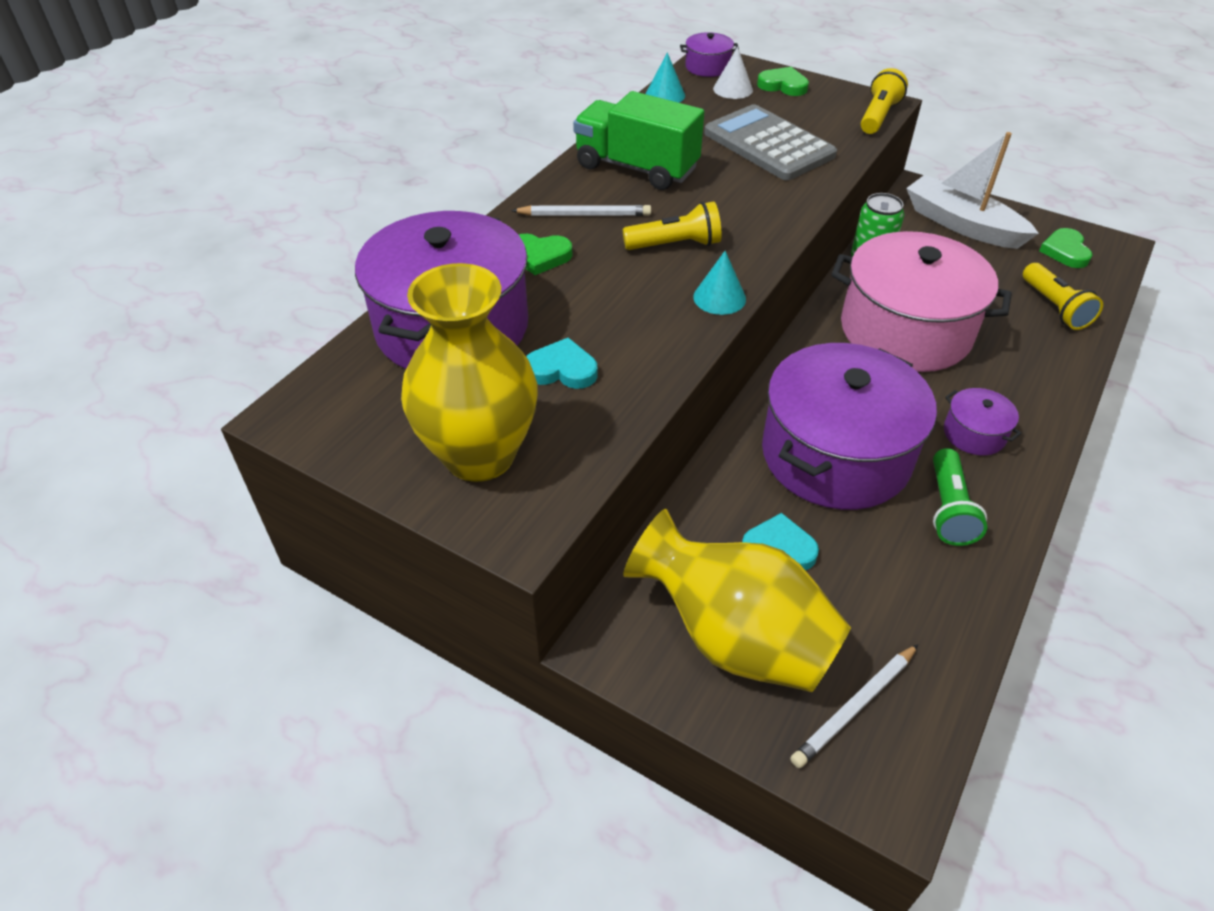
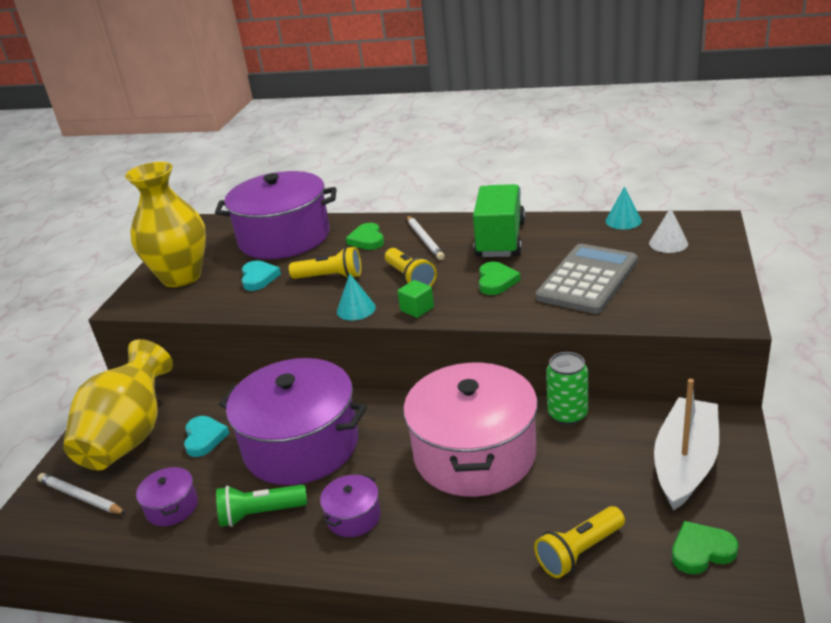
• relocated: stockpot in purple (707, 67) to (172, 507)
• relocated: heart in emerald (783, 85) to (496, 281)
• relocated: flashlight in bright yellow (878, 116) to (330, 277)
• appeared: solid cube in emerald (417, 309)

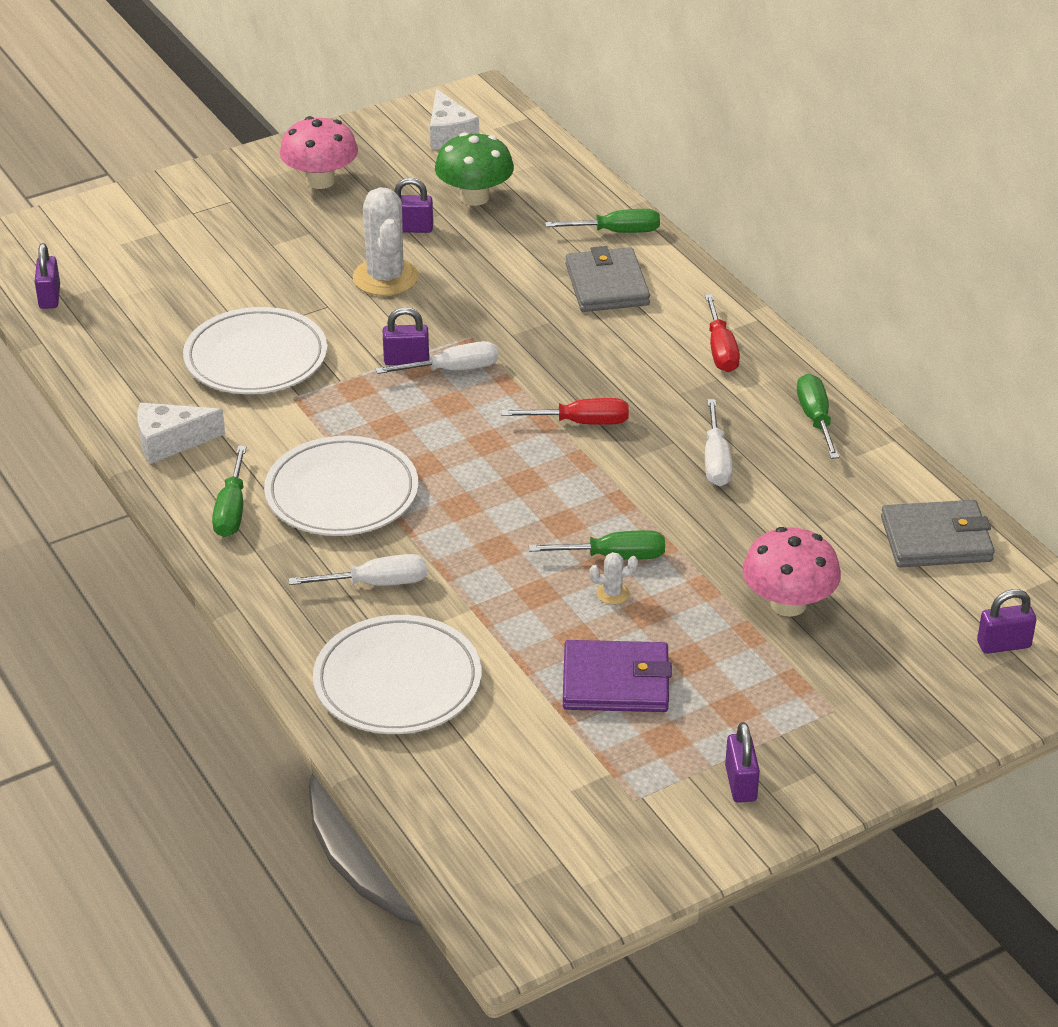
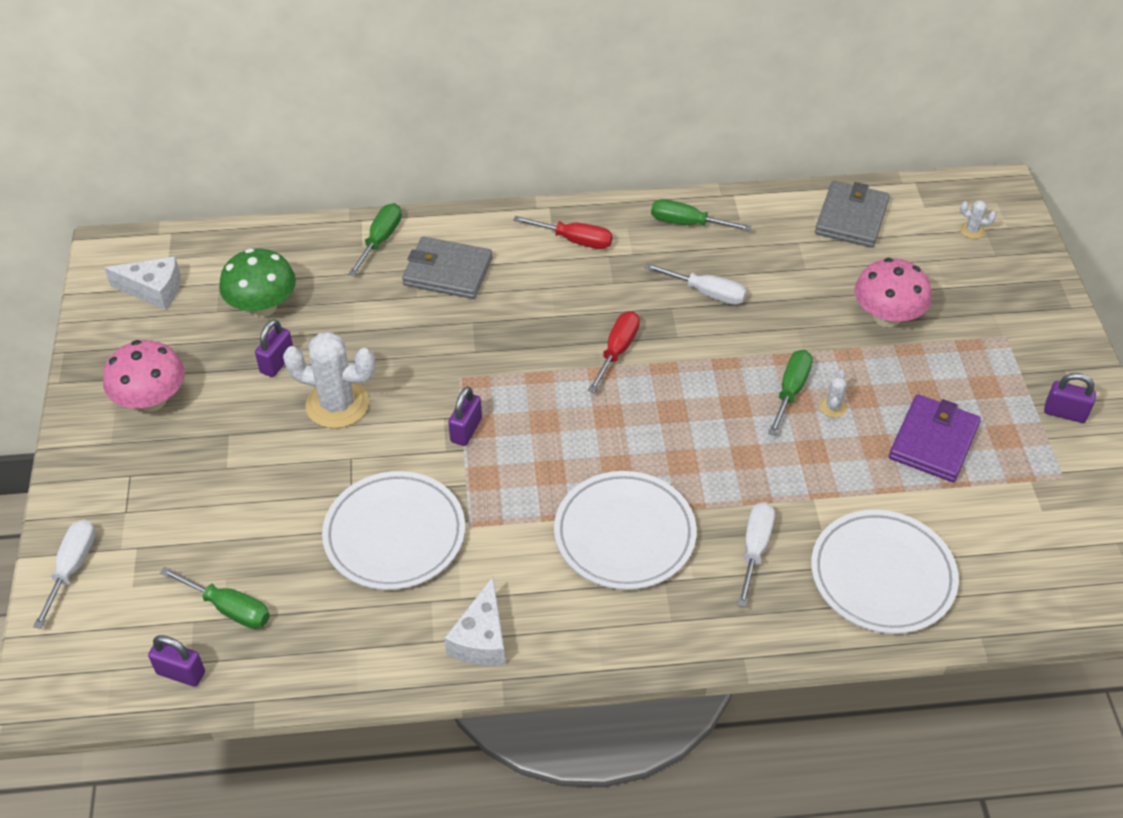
• relocated: flat screwdriver in white (452, 370) to (72, 568)
• relocated: flat screwdriver in emerald (232, 510) to (229, 608)
• exchanged: lock in purple (1003, 645) to prickly plant in white (972, 230)

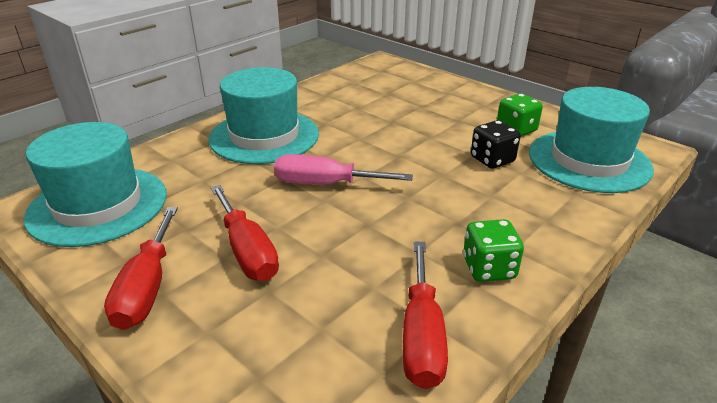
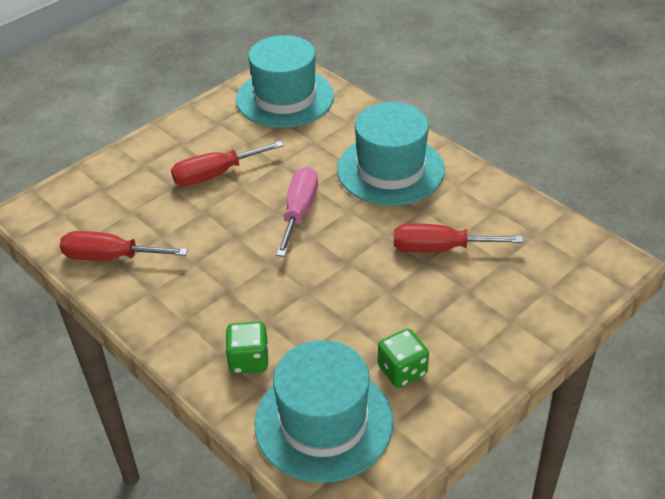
• missing: dice in black (492, 160)
• relocated: flat screwdriver in red (147, 287) to (440, 248)
• relocated: dice in emerald (489, 268) to (249, 360)

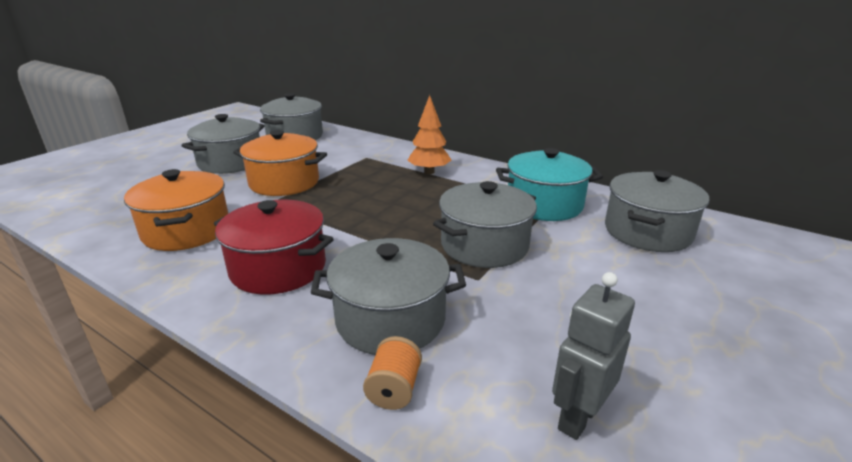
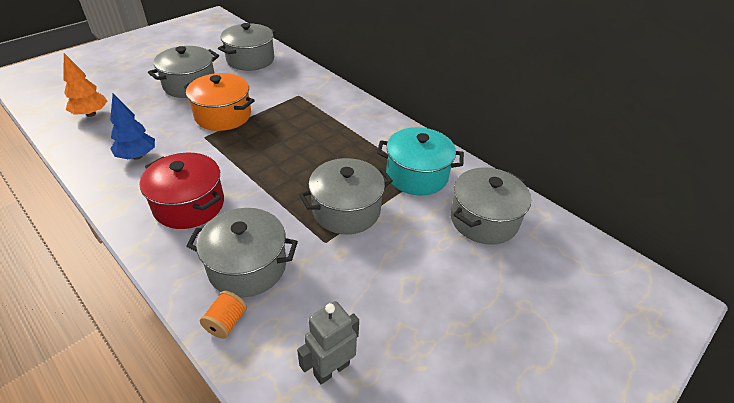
• relocated: fir tree in bright orange (429, 172) to (91, 114)
• exchanged: stockpot in bright orange (186, 231) to fir tree in cobalt (137, 156)

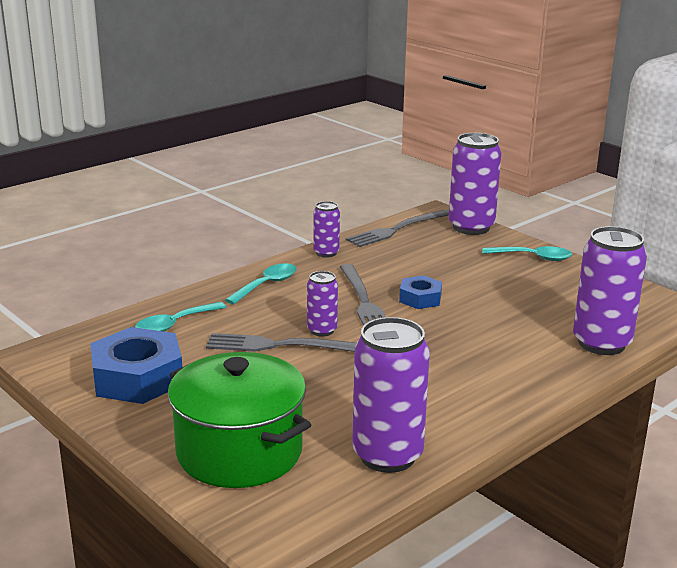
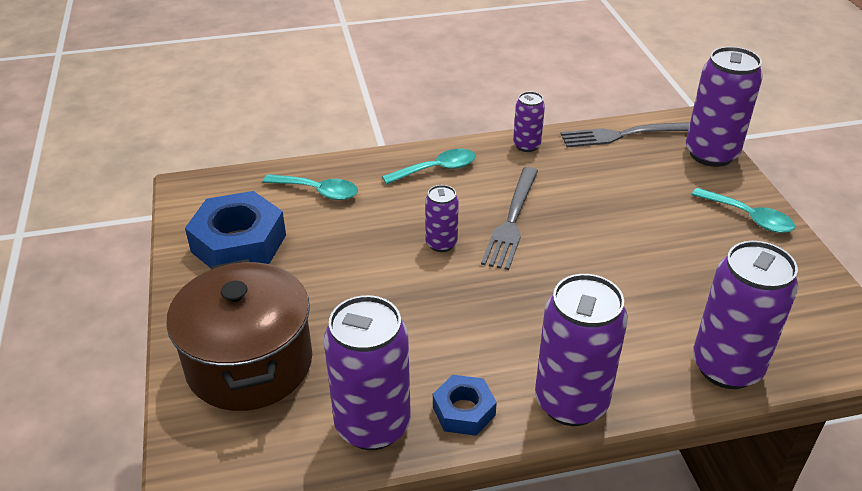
• relocated: hex nut in cobalt (420, 298) to (464, 411)
• spun: teaspoon in teal (174, 324) = (318, 191) 150 degrees counterclockwise
• missing: table fork in grey (280, 345)
• colour: stockpot in emerald (239, 452) to stockpot in russet (249, 363)
• appeared: tin in purple (571, 402)

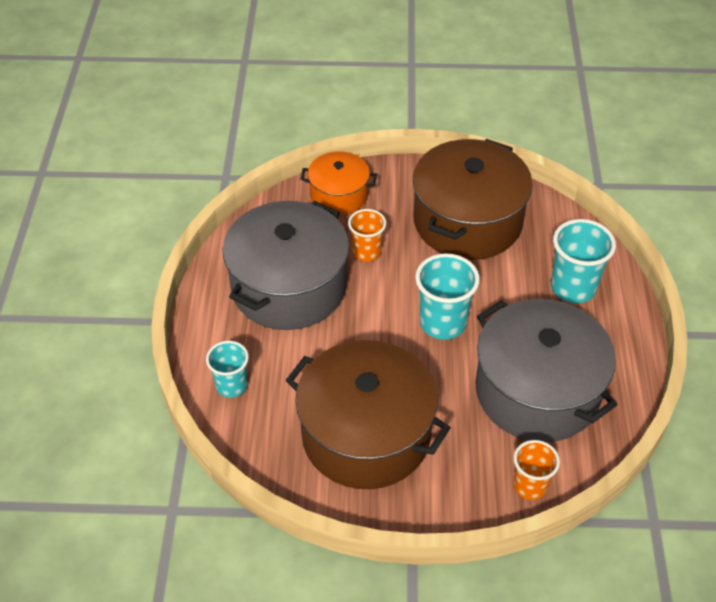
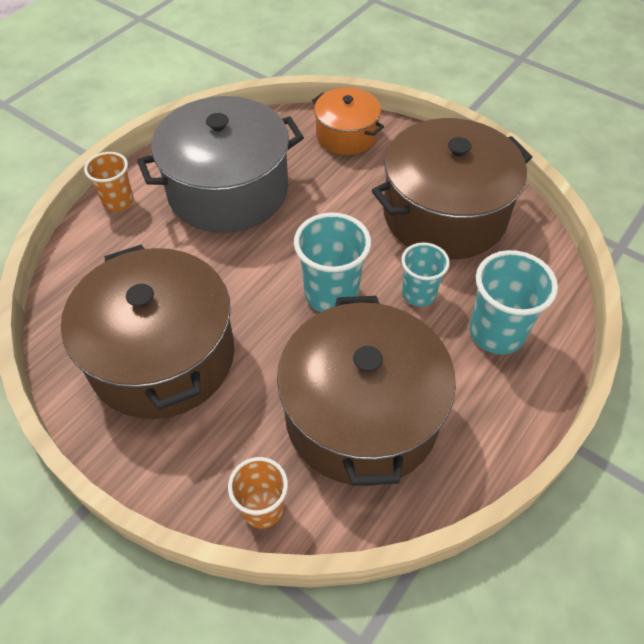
• relocated: beaker in bright orange (366, 252) to (118, 201)
• colour: stockpot in grey (537, 391) to stockpot in russet (361, 415)
• relocated: beaker in teal (231, 385) to (418, 294)

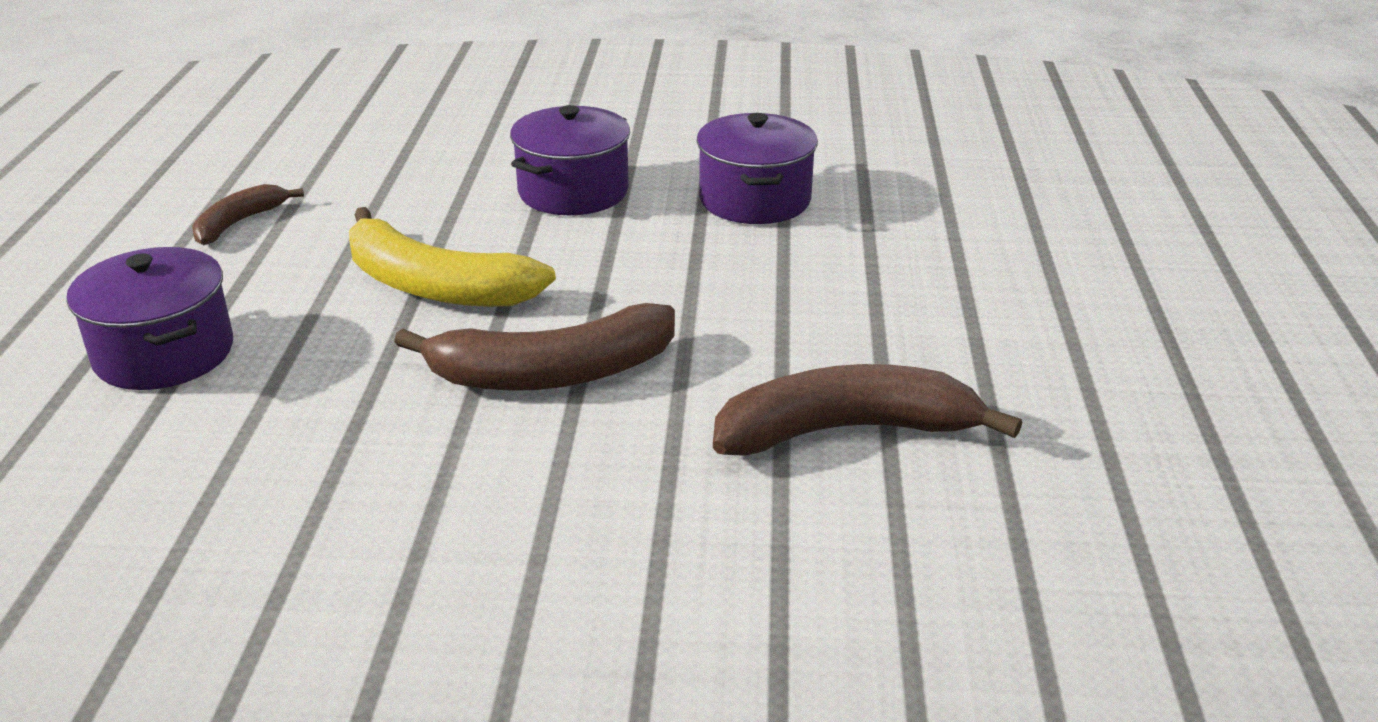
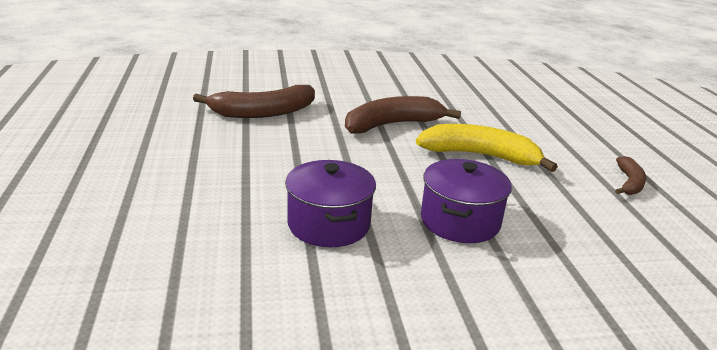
• missing: stockpot in purple (164, 353)

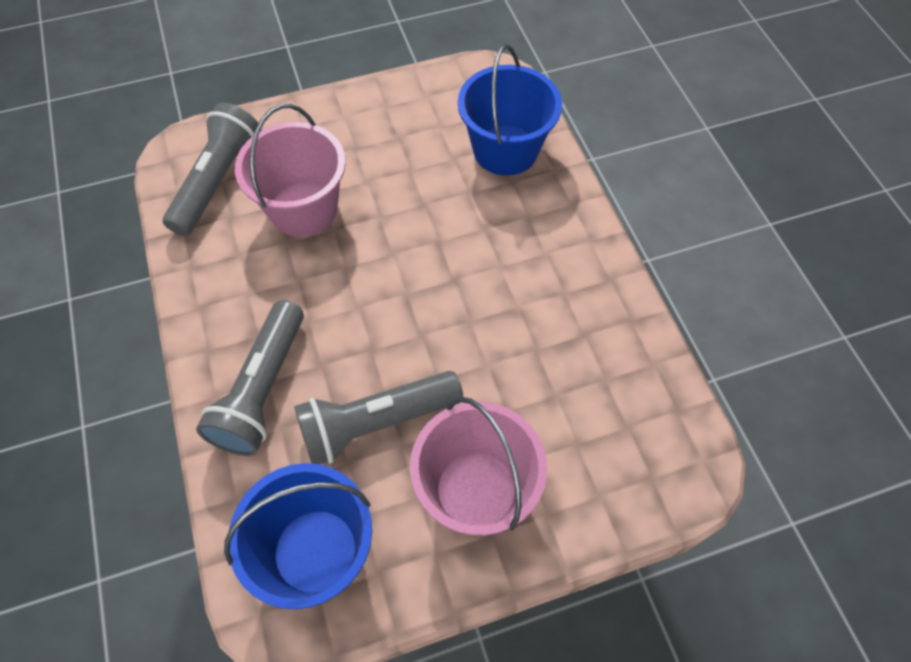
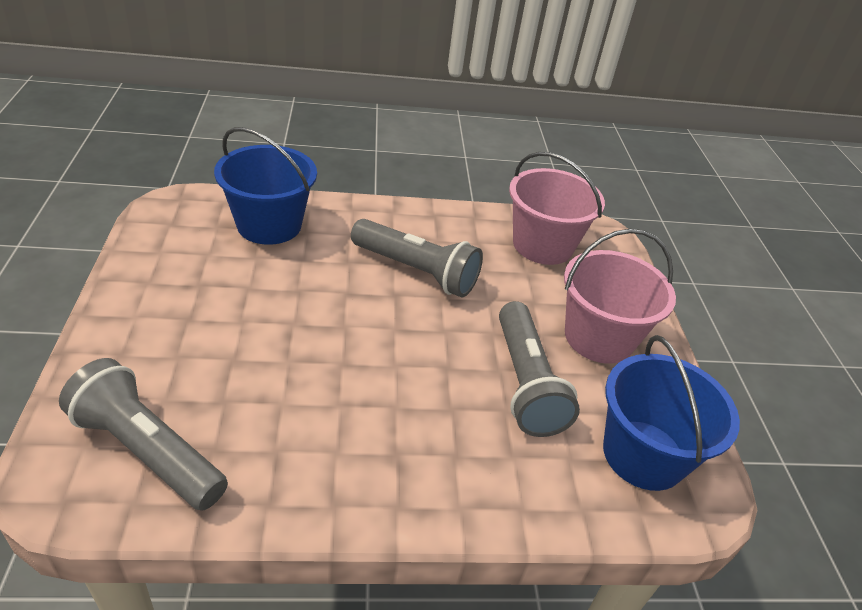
• relocated: sand bucket in rose-pink (303, 208) to (542, 245)
• relocated: flashlight in grey (262, 390) to (416, 271)

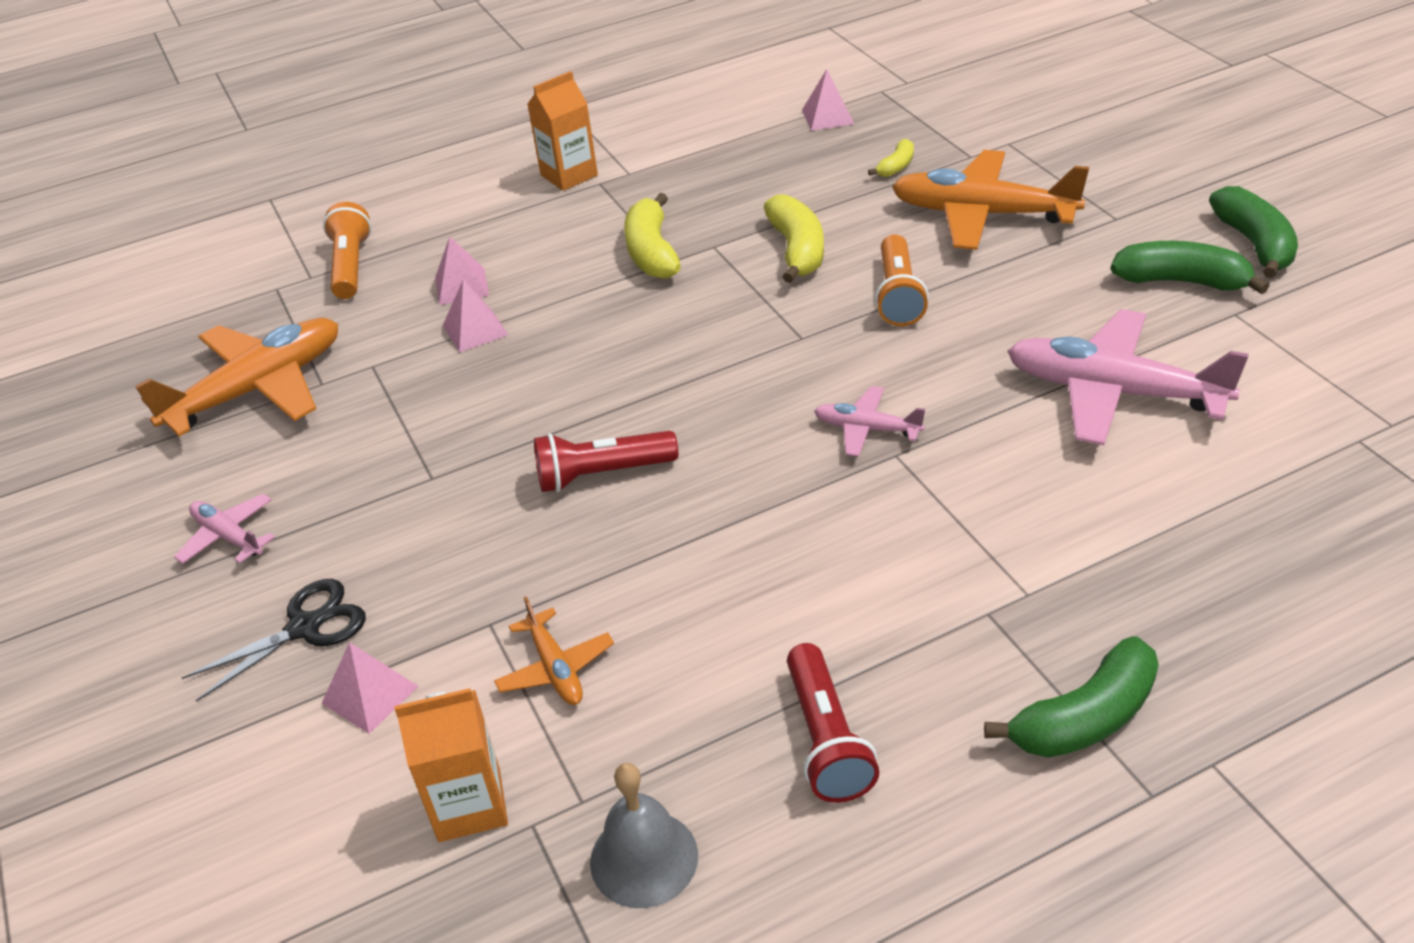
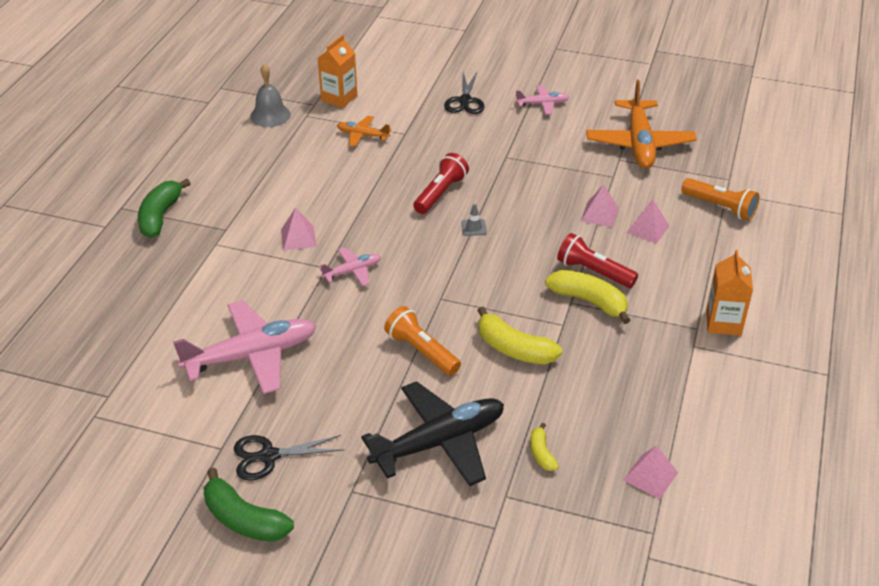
• colour: aeroplane in bright orange (982, 214) to aeroplane in black (439, 442)
• exchanged: banana fruit in emerald (1182, 281) to shears in black (269, 456)
• relocated: solid pyramid in rose-pink (370, 694) to (298, 238)
• relocated: flashlight in red (826, 739) to (593, 272)
• appeared: traffic cone in grey (474, 227)

